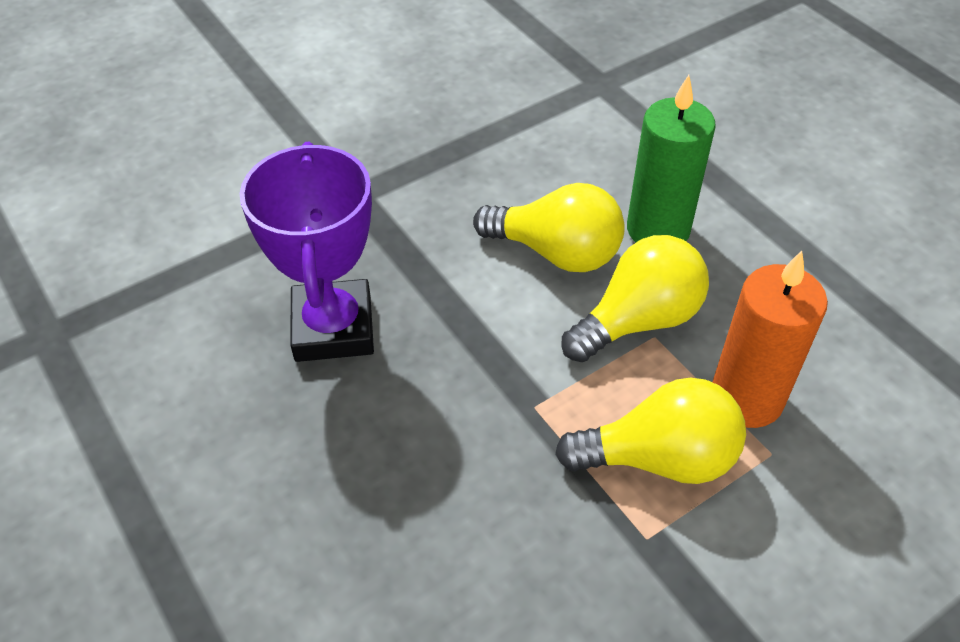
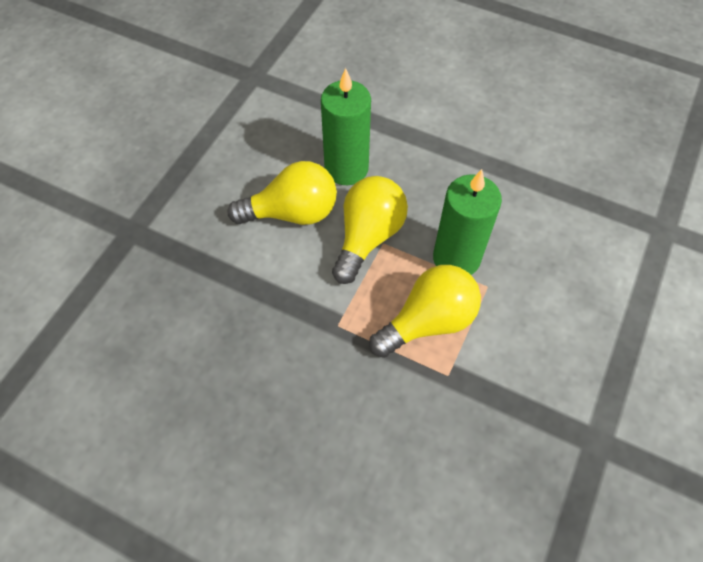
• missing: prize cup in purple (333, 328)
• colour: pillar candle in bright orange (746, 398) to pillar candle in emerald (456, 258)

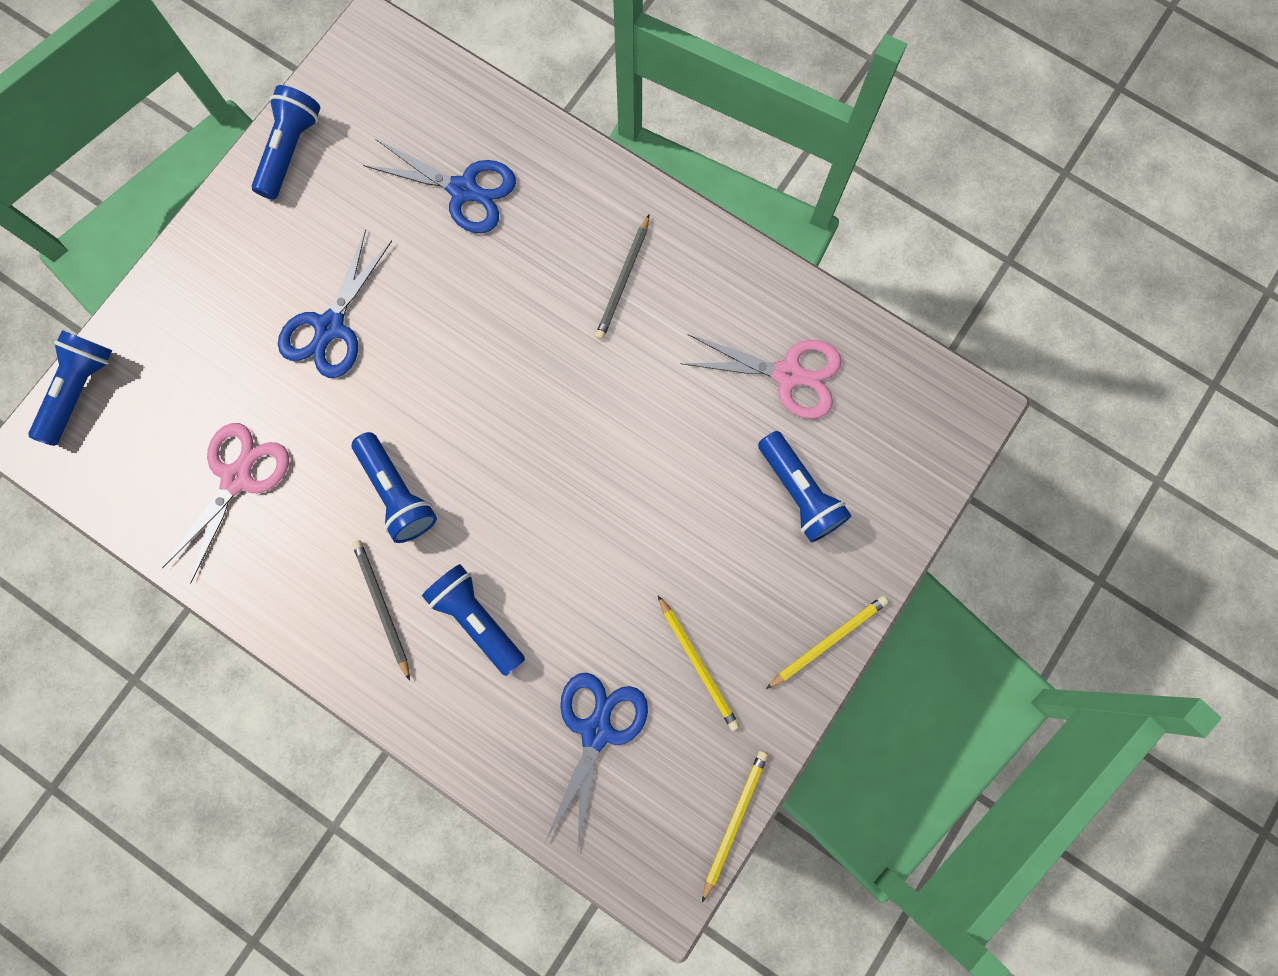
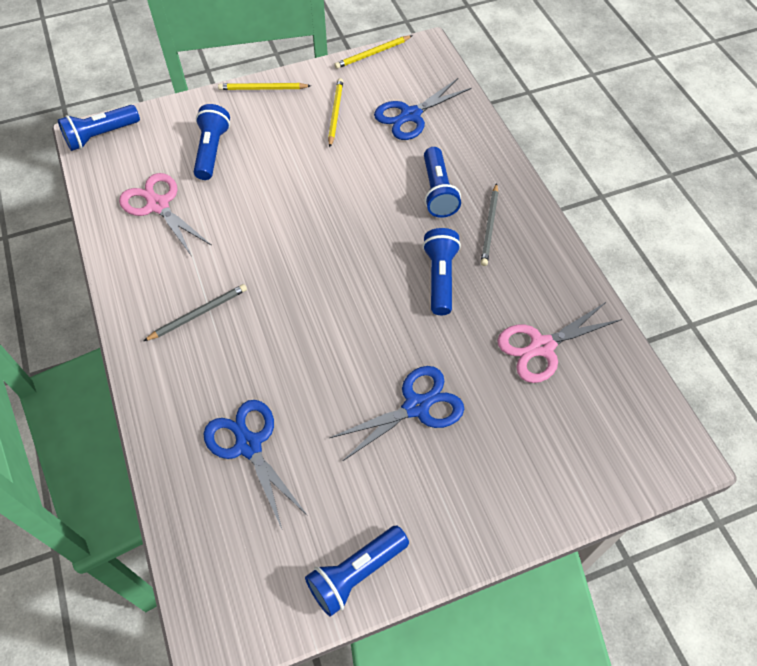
• relocated: flashlight in cobalt (80, 390) to (101, 136)

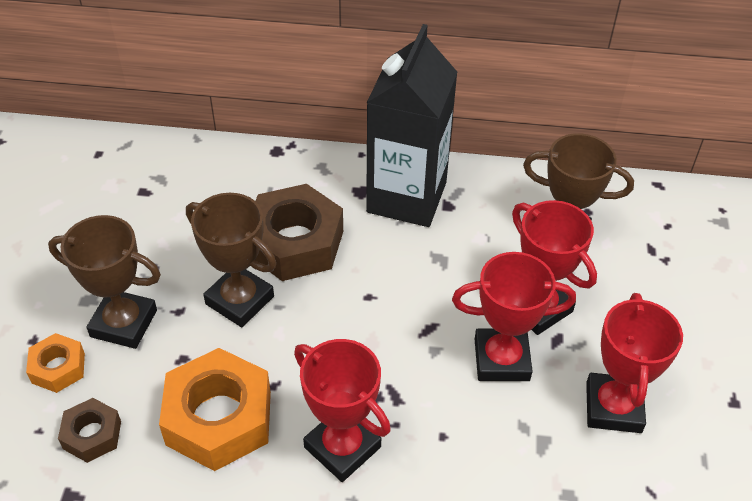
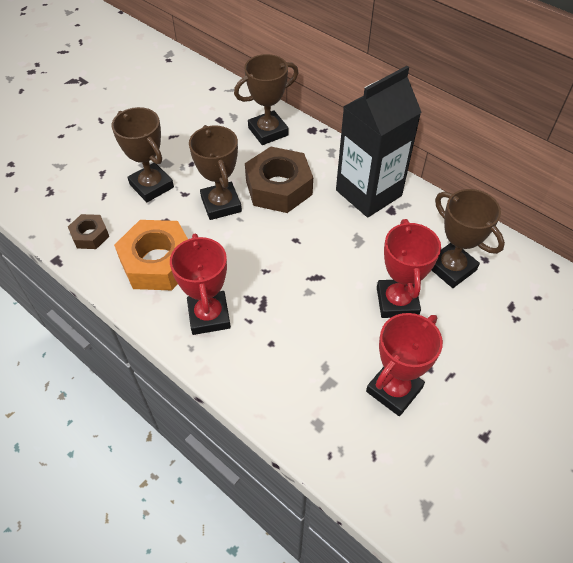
• missing: prize cup in red (501, 359)
• missing: hex nut in bright orange (58, 368)
• appeared: prize cup in russet (268, 131)

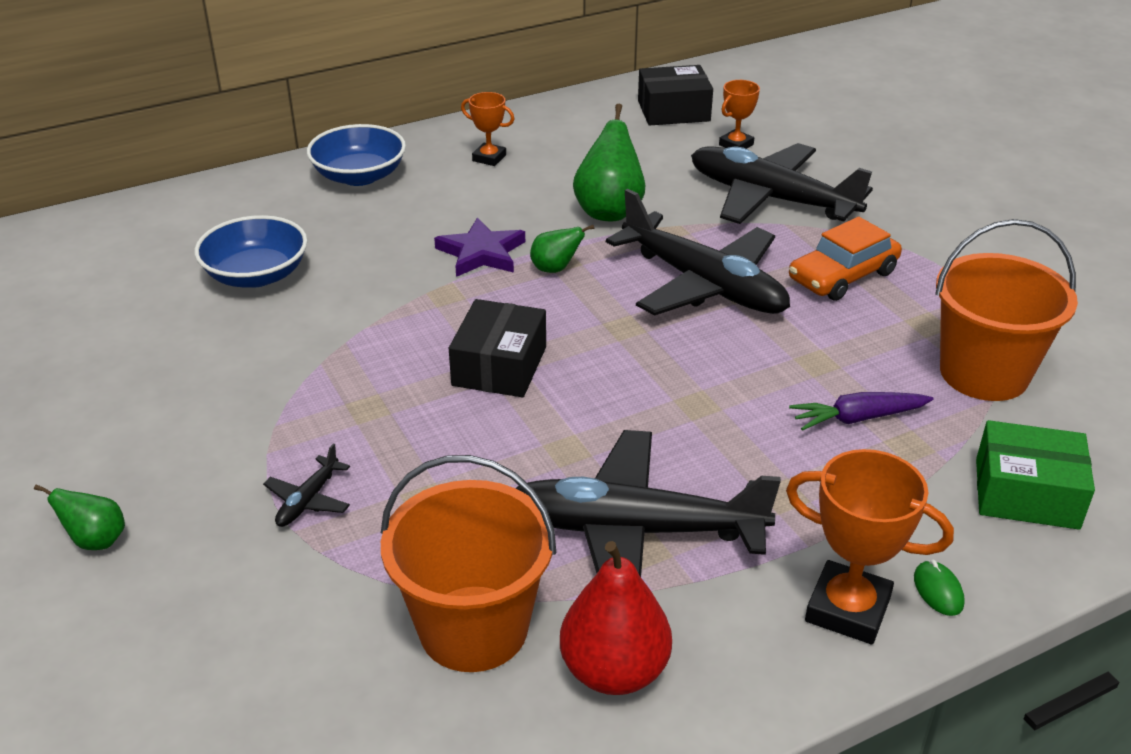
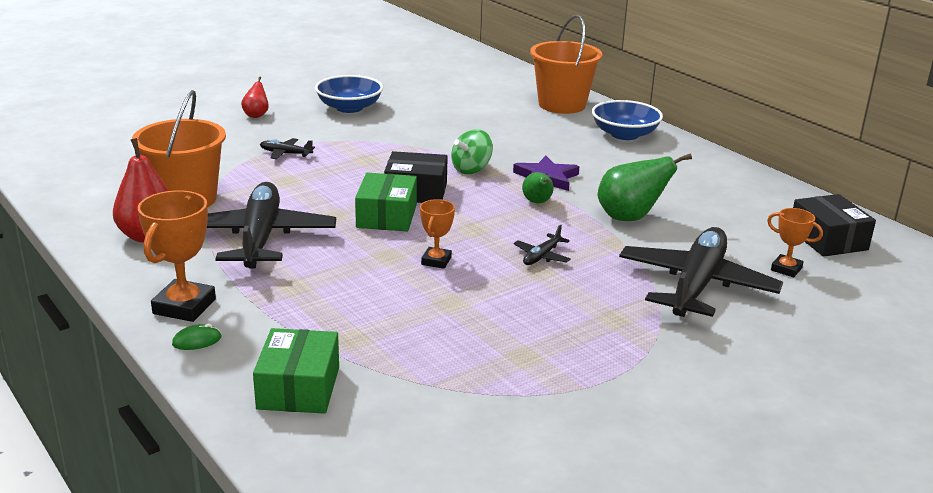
• relocated: prize cup in bright orange (489, 158) to (436, 261)
• size: aeroplane in black (703, 284) = (542, 256) x0.40
• relocated: deep dish in cobalt (256, 275) to (349, 108)
• missing: car in bright orange (842, 276)
• relocated: sand bucket in bright orange (984, 373) to (562, 105)
• missing: carrot in purple (858, 418)
• colour: pear in emerald (96, 540) to pear in red (256, 115)
• appeared: whirligig in emerald (471, 169)
• appeared: package in emerald (387, 216)

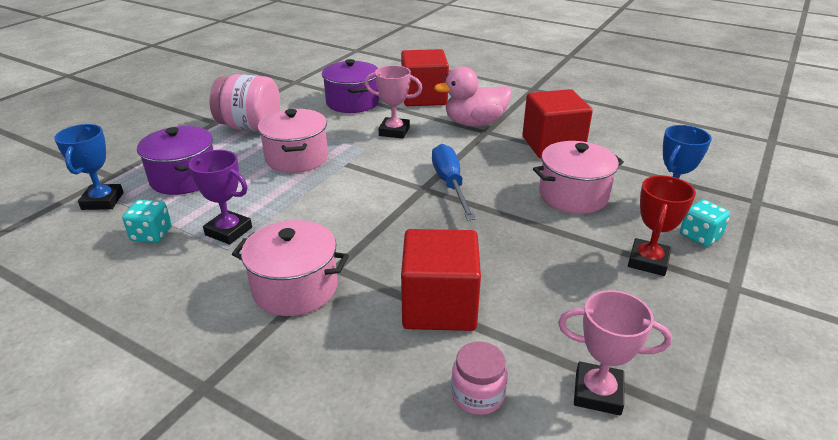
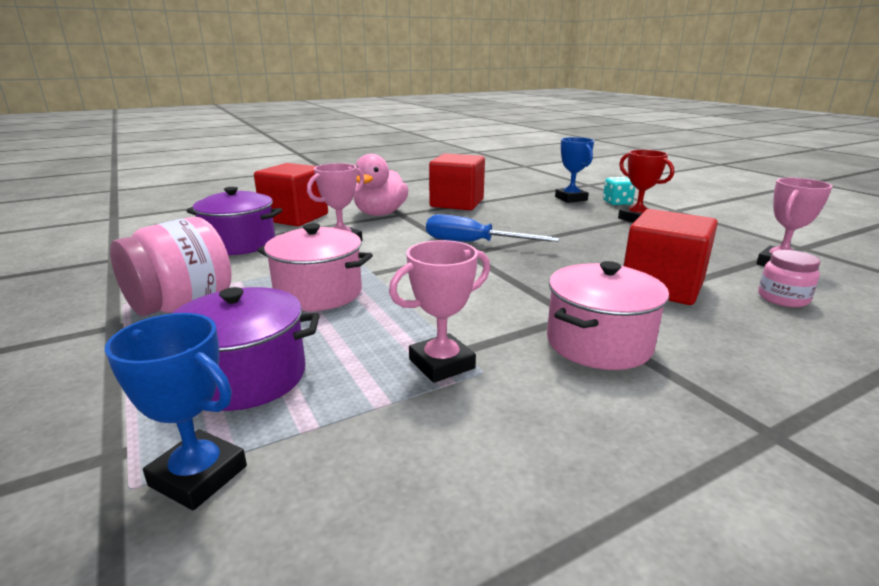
• missing: stockpot in rose-pink (573, 195)
• colour: prize cup in purple (228, 231) to prize cup in rose-pink (441, 364)
• missing: dice in teal (152, 235)

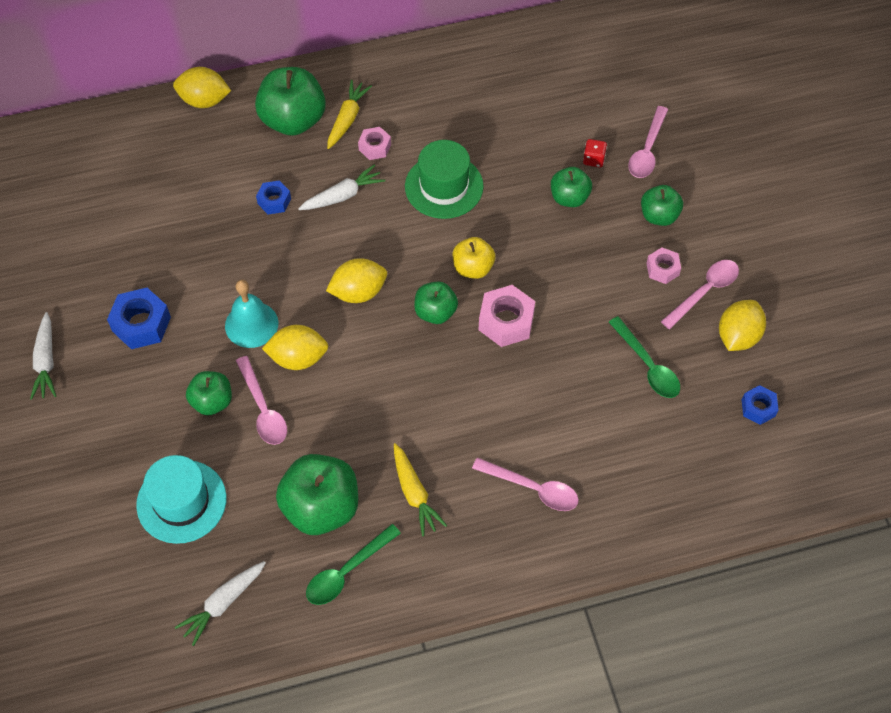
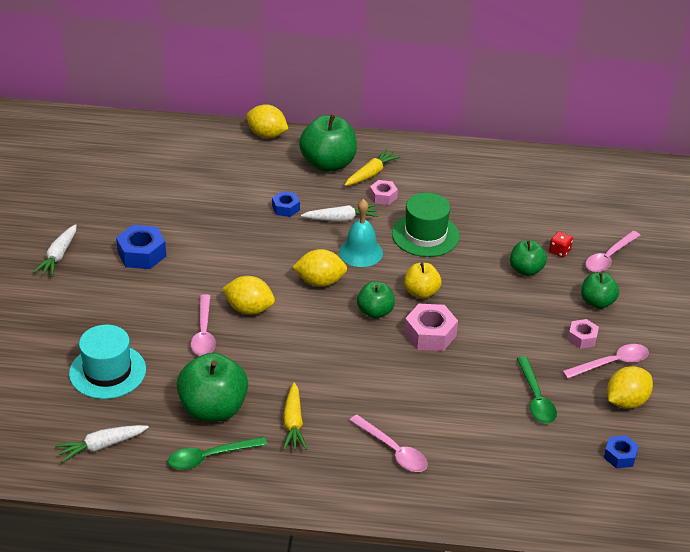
• relocated: bell in teal (251, 324) to (360, 252)
• missing: apple in emerald (212, 401)

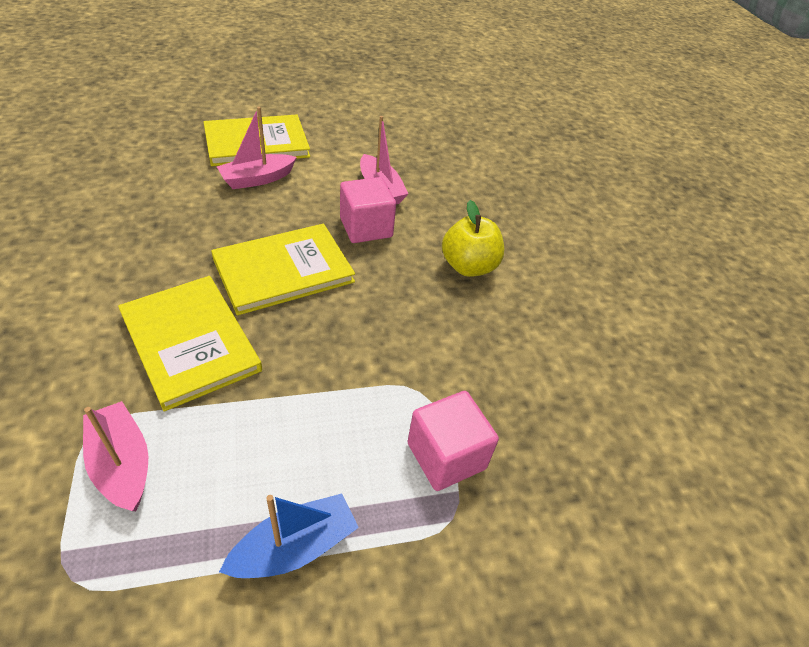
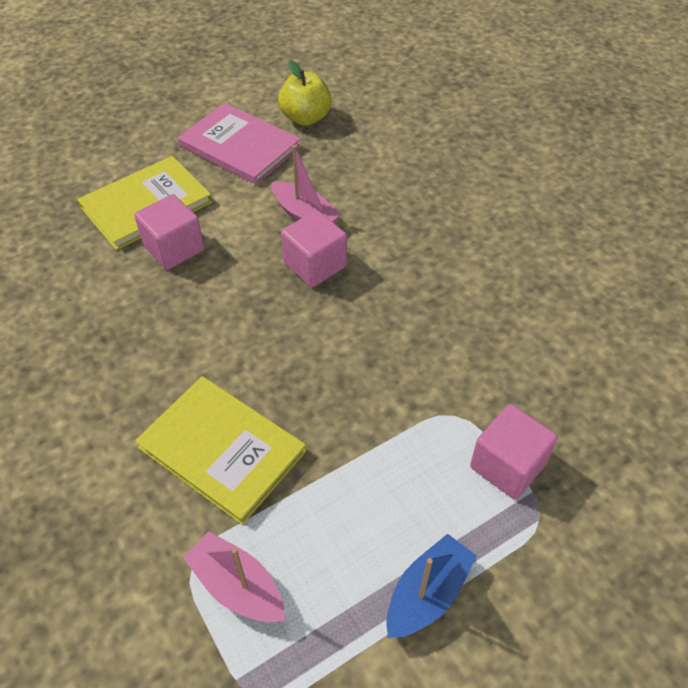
• exchanged: toy boat in rose-pink (257, 179) to solid cube in rose-pink (174, 248)
• relocated: apple in bright yellow (468, 266) to (305, 118)
• missing: book in bright yellow (283, 270)
• appeared: book in rose-pink (240, 146)

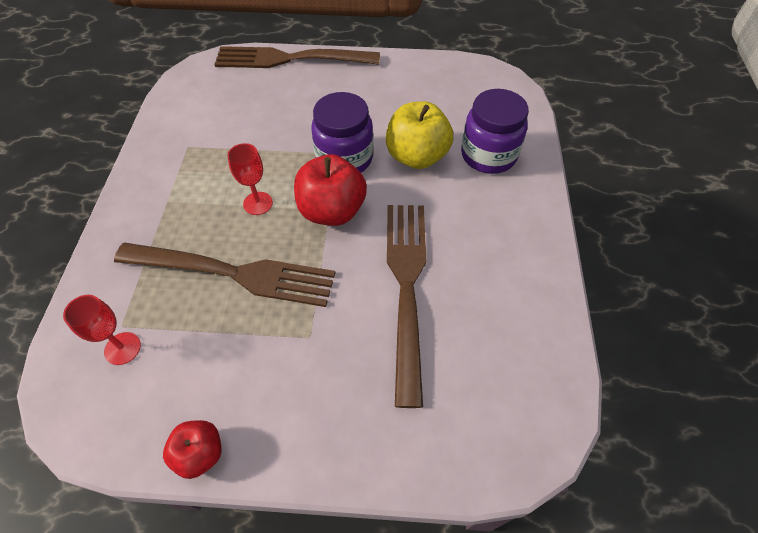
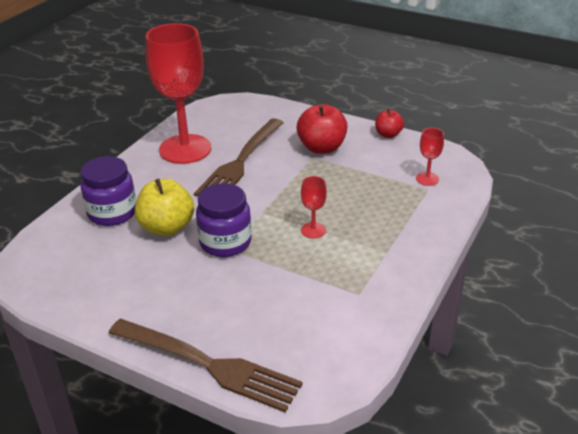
• relocated: apple in red (332, 211) to (321, 148)
• missing: table fork in russet (234, 273)
• appeared: chalice in red (185, 149)

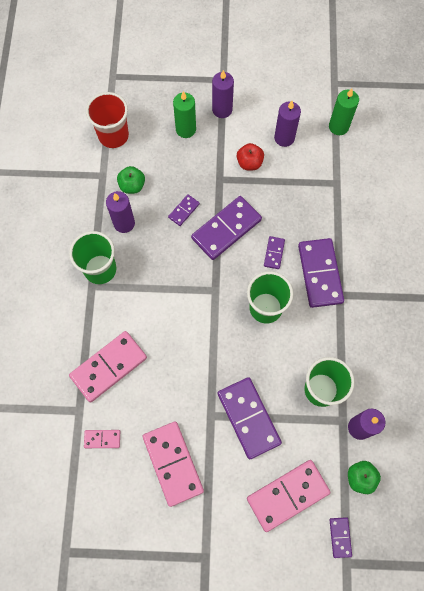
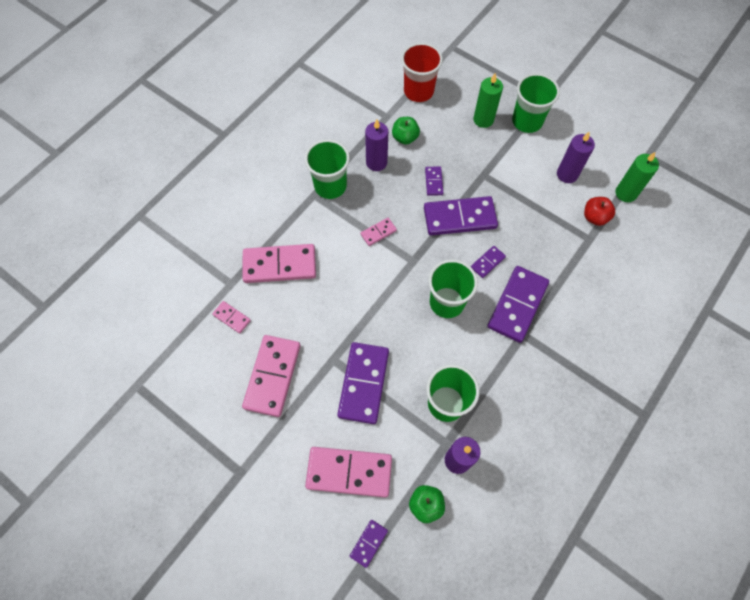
• exchanged: pillar candle in purple (222, 110) to beaker in emerald (527, 121)
• relocated: apple in red (249, 163) to (595, 217)
• spun: domino piece in purple (184, 211) = (433, 182) 75 degrees counterclockwise
• appeared: domino piece in rose-pink (378, 232)

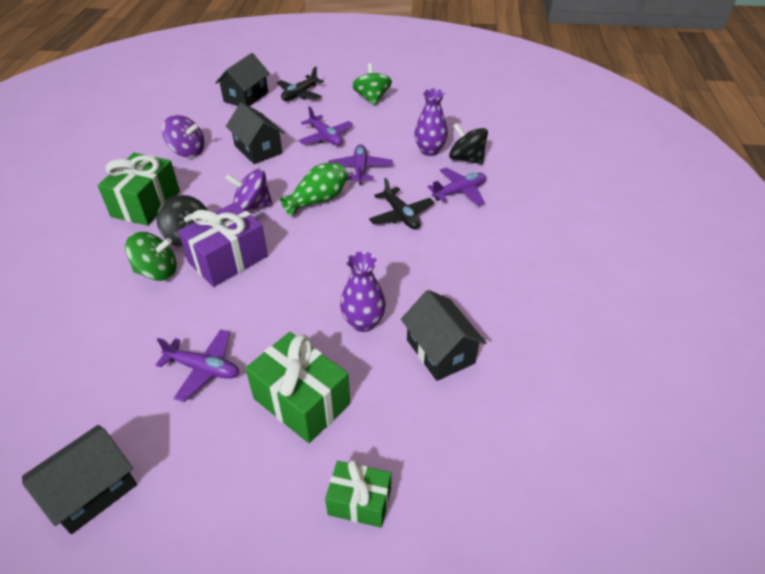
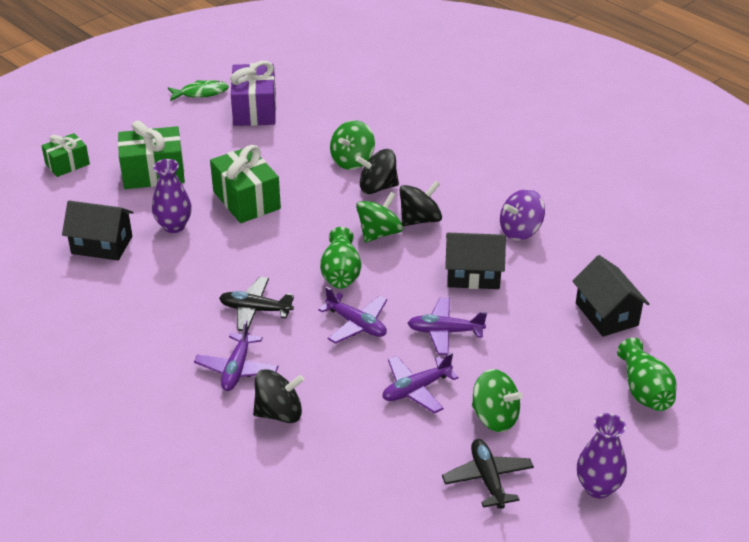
• relocated: aeroplane in black (300, 94) to (487, 479)
• relocated: tall vase in purple (429, 151) to (598, 487)
• relocated: gift in emerald (146, 204) to (246, 200)
• colour: whirligig in purple (252, 206) to whirligig in emerald (379, 233)
• relocated: gift in purple (228, 259) to (254, 110)
• relocated: aeroplane in purple (203, 369) to (416, 389)
• exchanged: house in black (92, 490) to fish figure in emerald (201, 93)
• appeared: whirligig in black (420, 219)
• appeared: tall vase in emerald (644, 390)

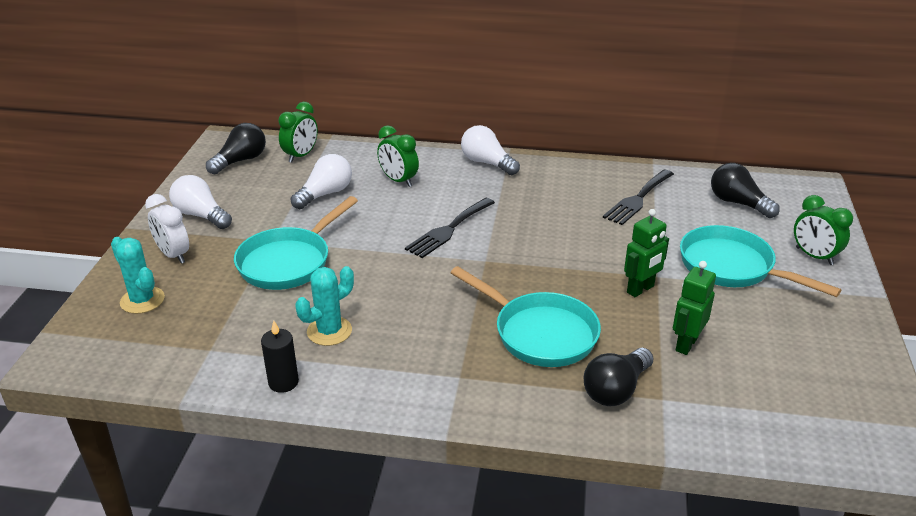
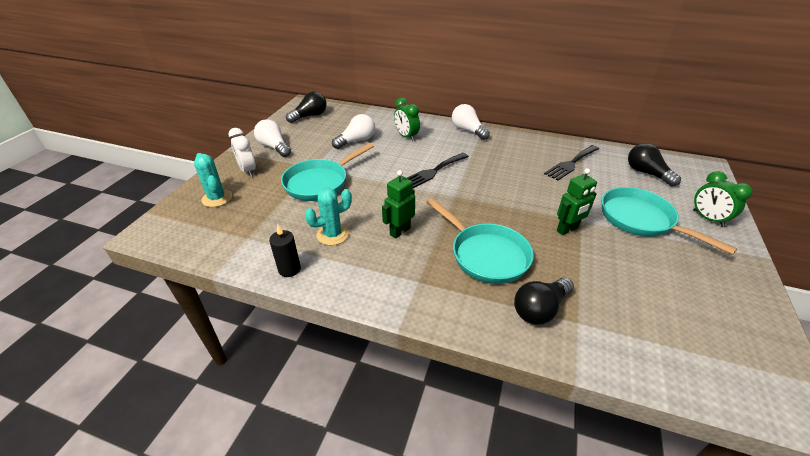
• missing: alarm clock in emerald (301, 156)
• relocated: robot in emerald (686, 344) to (400, 231)

